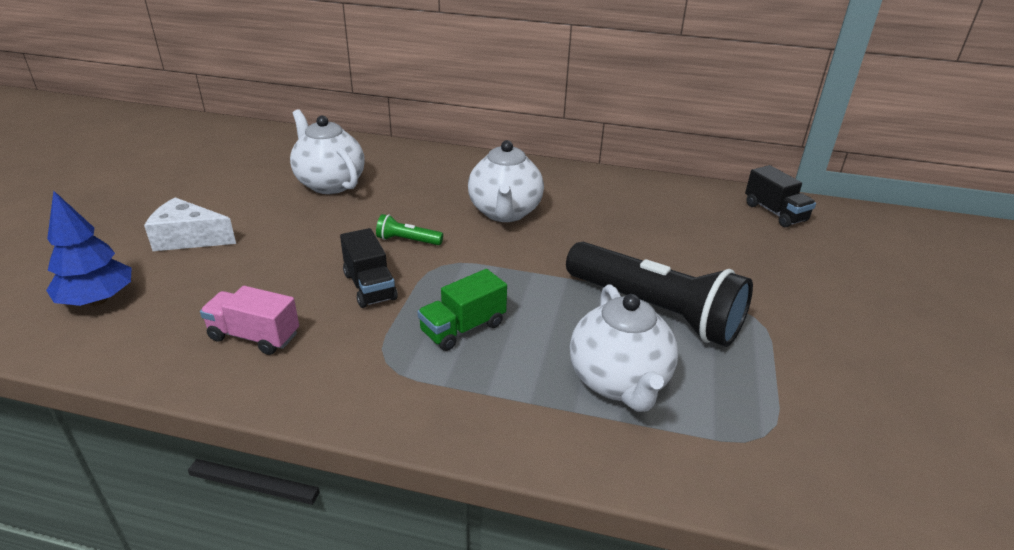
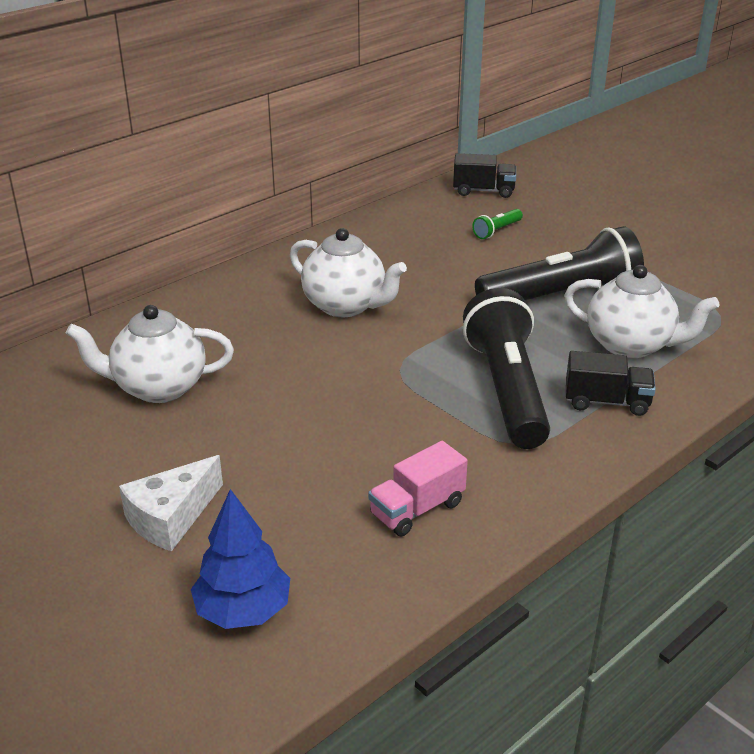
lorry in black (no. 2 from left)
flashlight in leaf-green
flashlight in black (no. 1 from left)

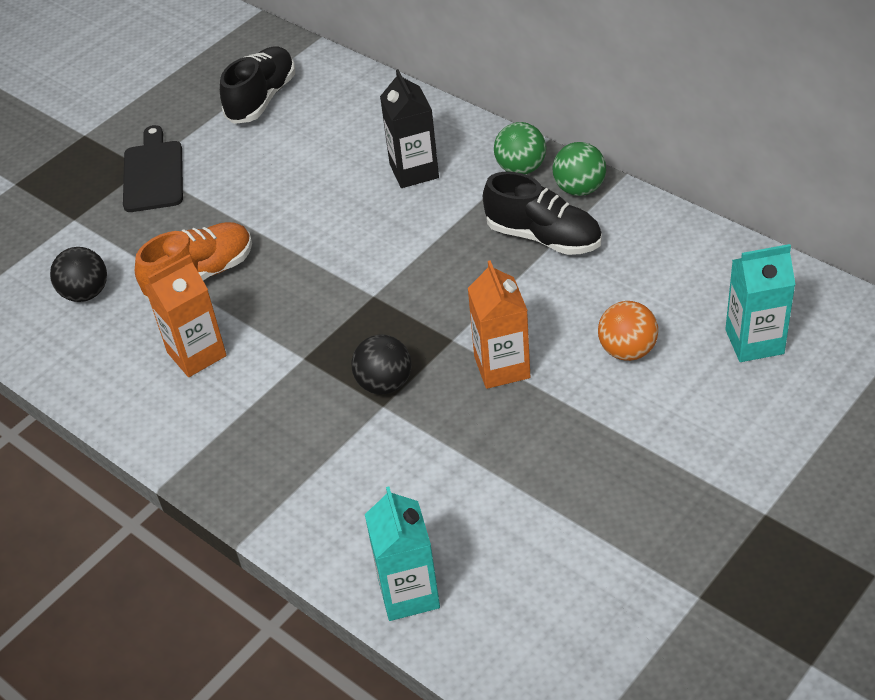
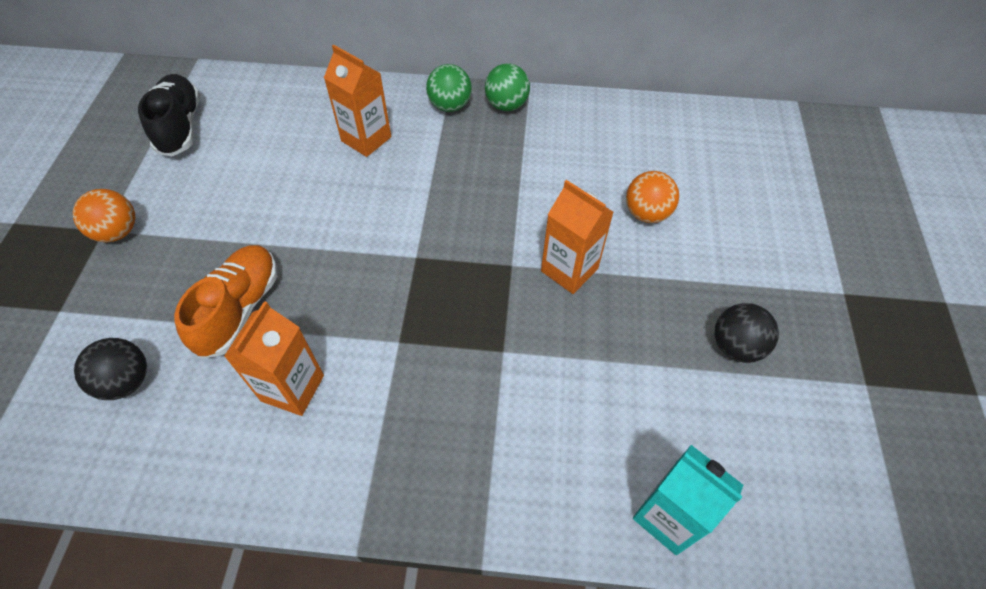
sphere in orange (no. 1 from left)
sphere in black (no. 2 from left)
juice carton in orange (no. 2 from left)
sneaker in black (no. 2 from left in the first image)
juice carton in teal (no. 2 from left in the first image)

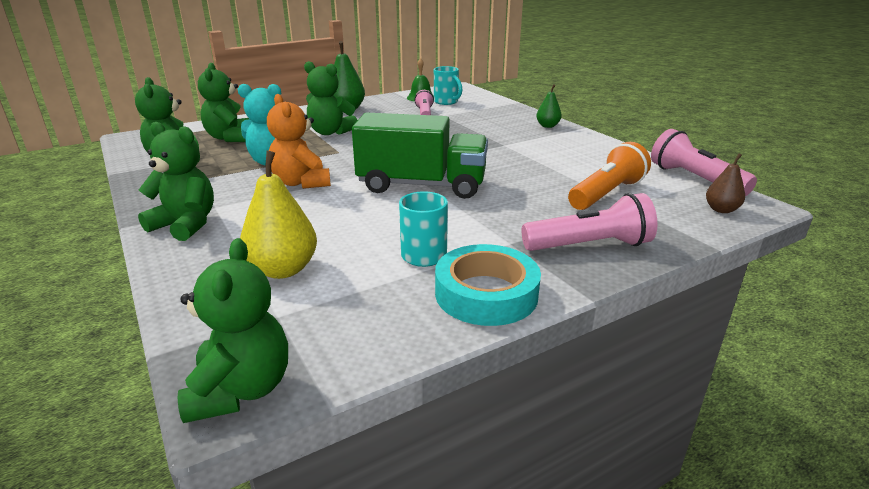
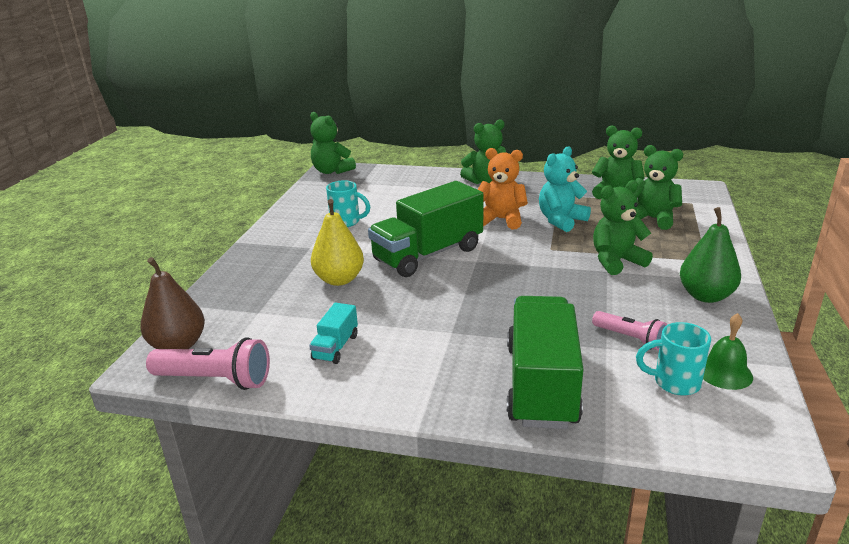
toy pear in bright yellow
sticky tape in teal
flashlight in rosy (no. 2 from left in the first image)
toy pear in leaf-green (no. 2 from left in the first image)
flashlight in orange
toy pear in dark brown
lorry in teal
lorry in leaf-green (no. 2 from left)

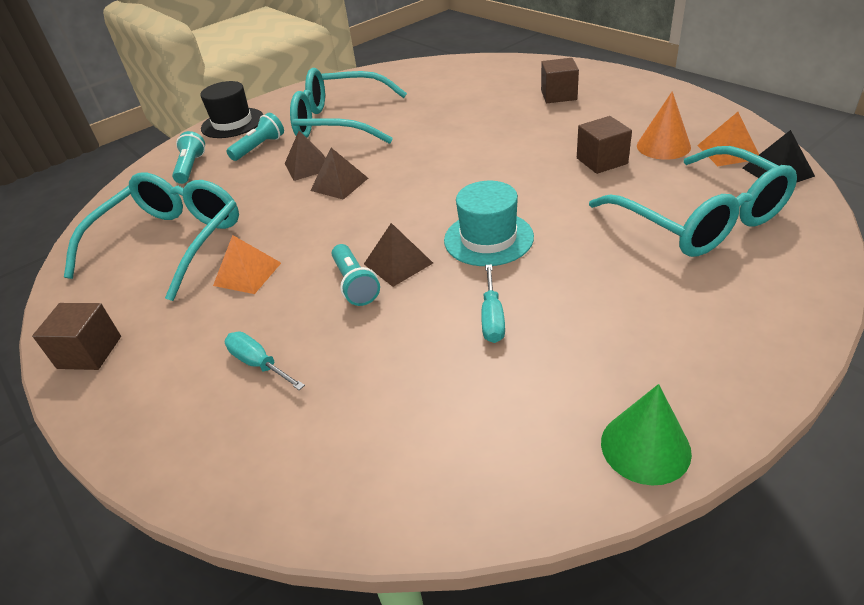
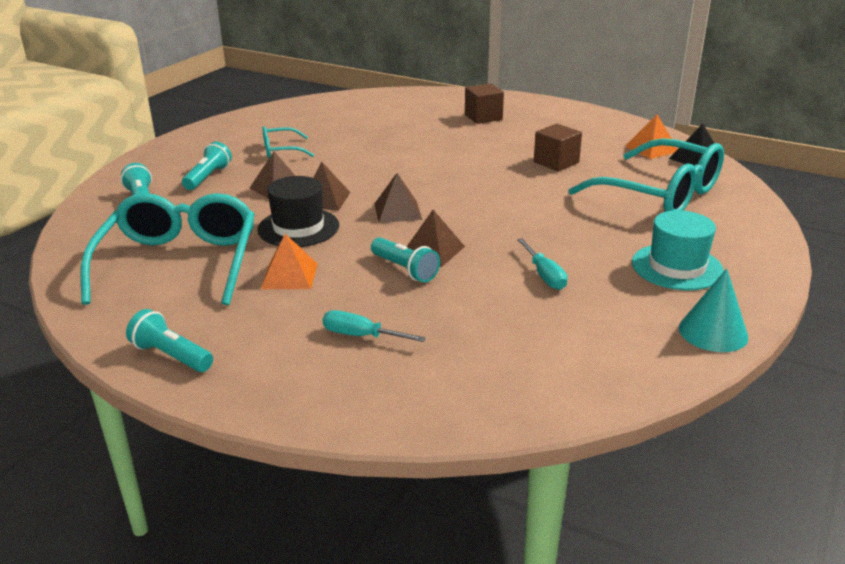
flashlight in teal (no. 2 from left)
top hat in black
glasses in teal (no. 2 from left)
top hat in teal
solid cone in teal
solid cone in orange
pyramid shape in dark brown (no. 3 from left)

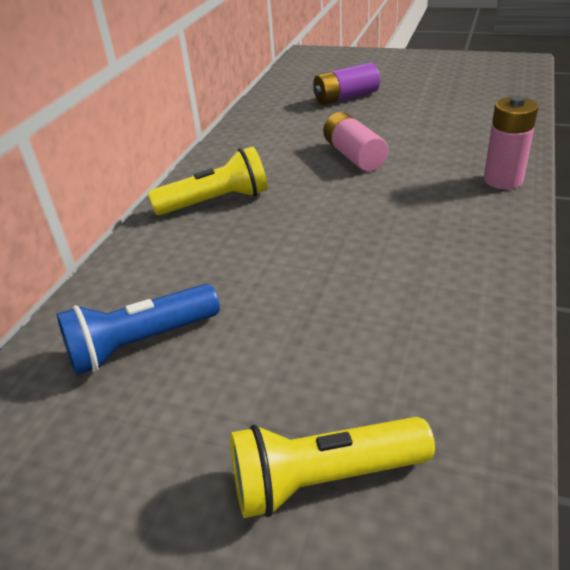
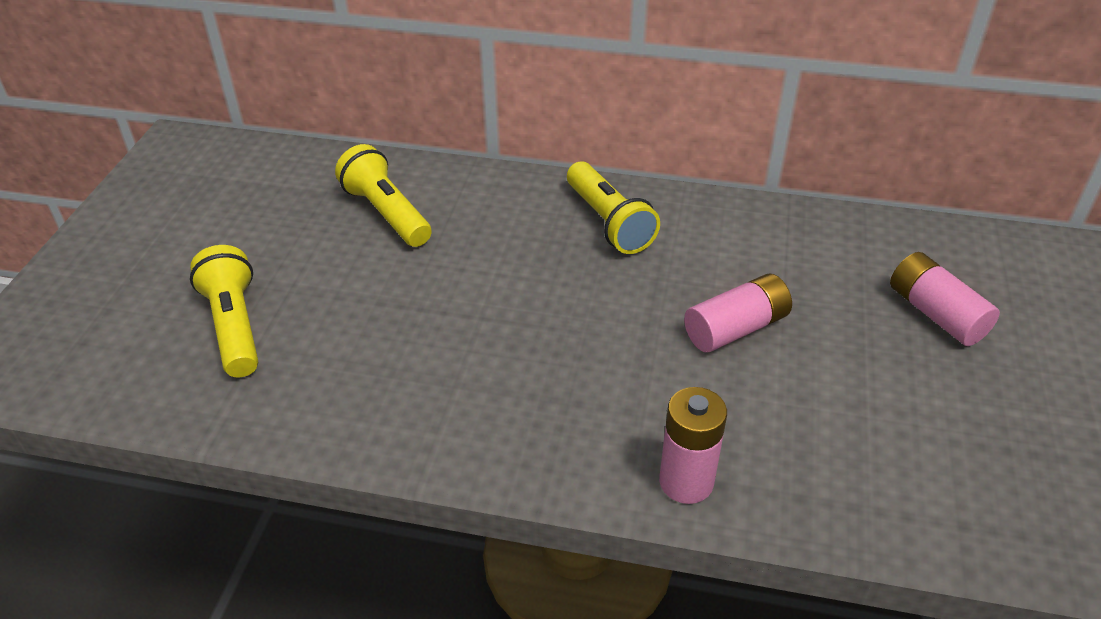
flashlight in bright yellow (no. 2 from left)
AA battery in rosy (no. 3 from left)

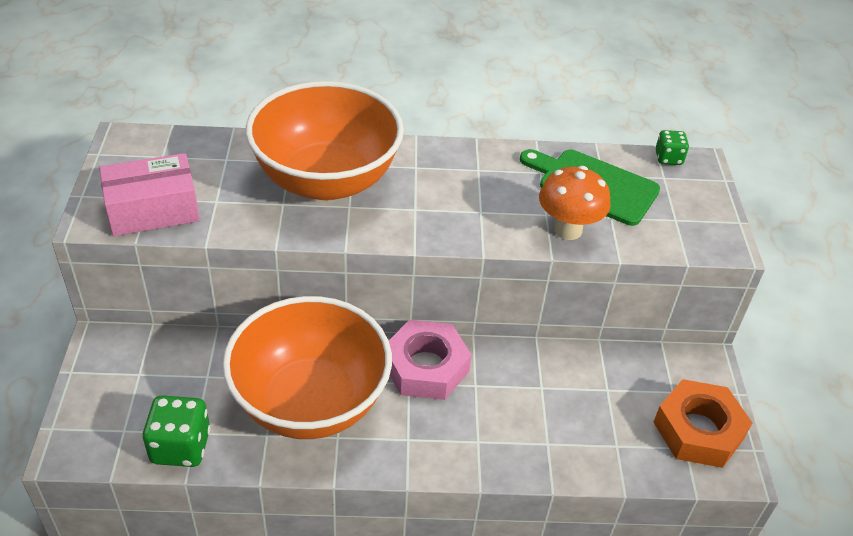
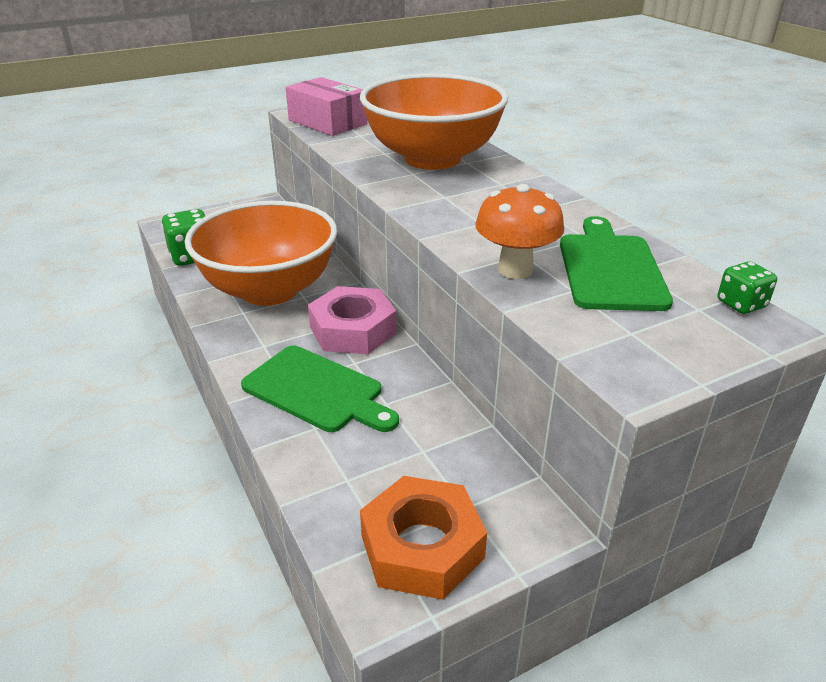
cutting board in leaf-green (no. 1 from left)

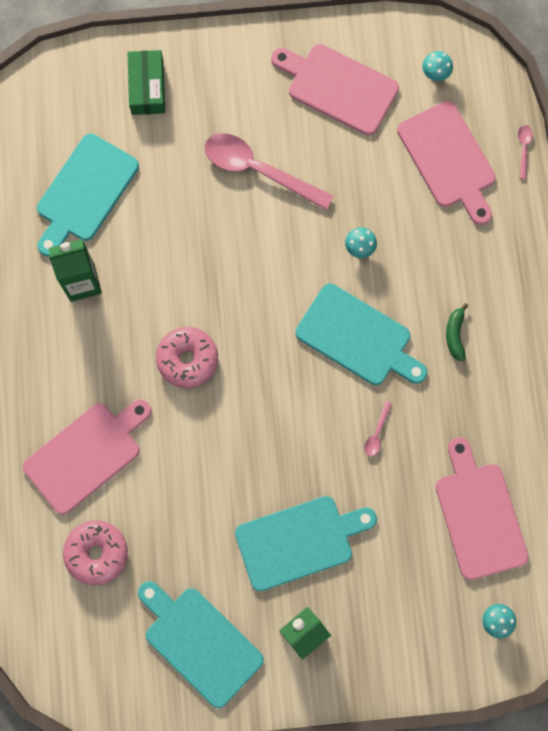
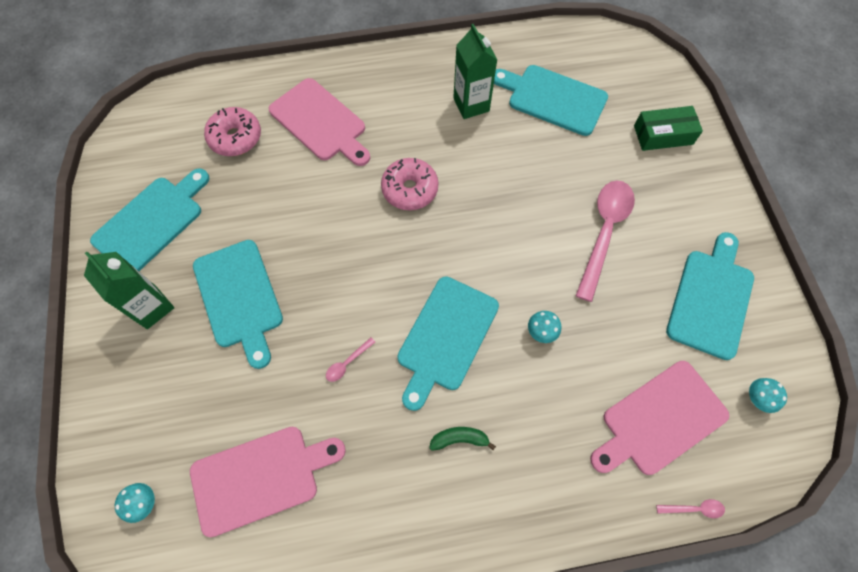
cutting board in teal (no. 5 from left)
spoon in rosy (no. 1 from left)

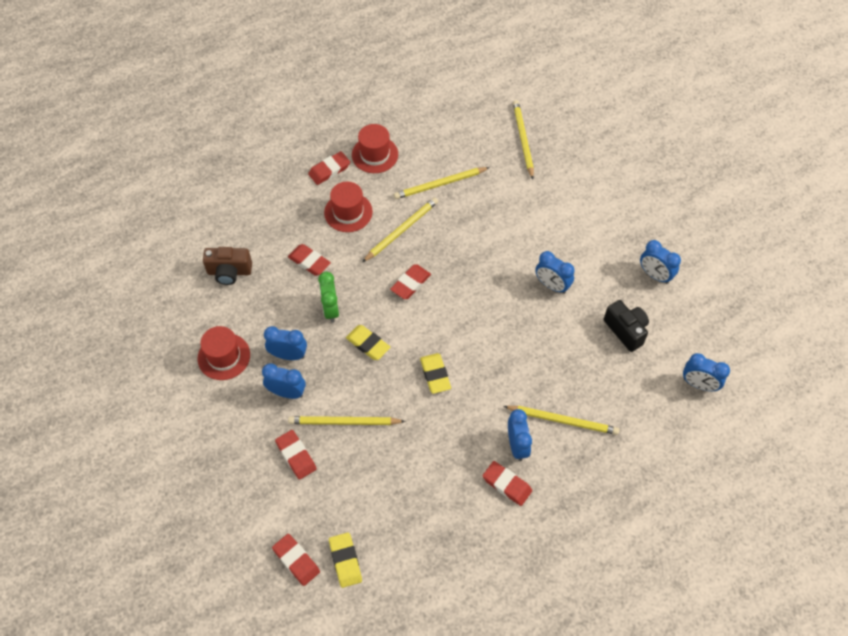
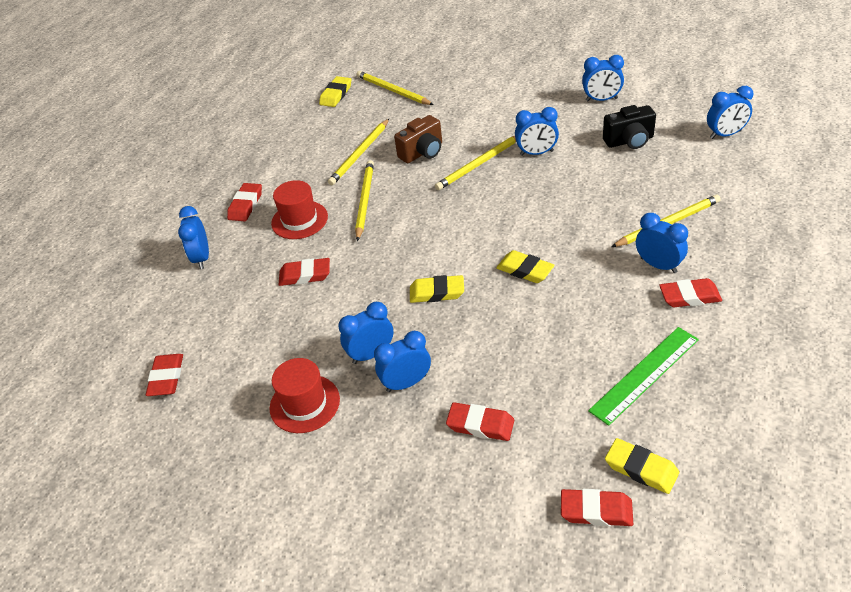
compact camera in dark brown
wooden pencil in bright yellow (no. 4 from left)
clock in leaf-green
top hat in crimson (no. 3 from left in the first image)
gum eraser in crimson (no. 1 from left)
compact camera in black
clock in blue (no. 1 from left)
gum eraser in bright yellow (no. 1 from left)
straightedge in leaf-green

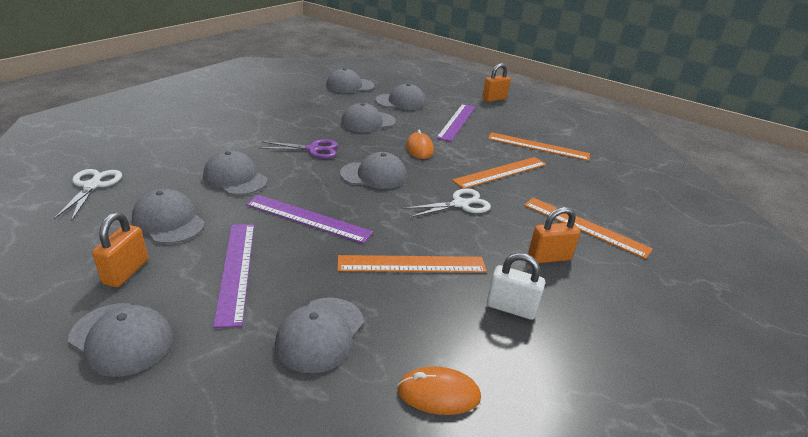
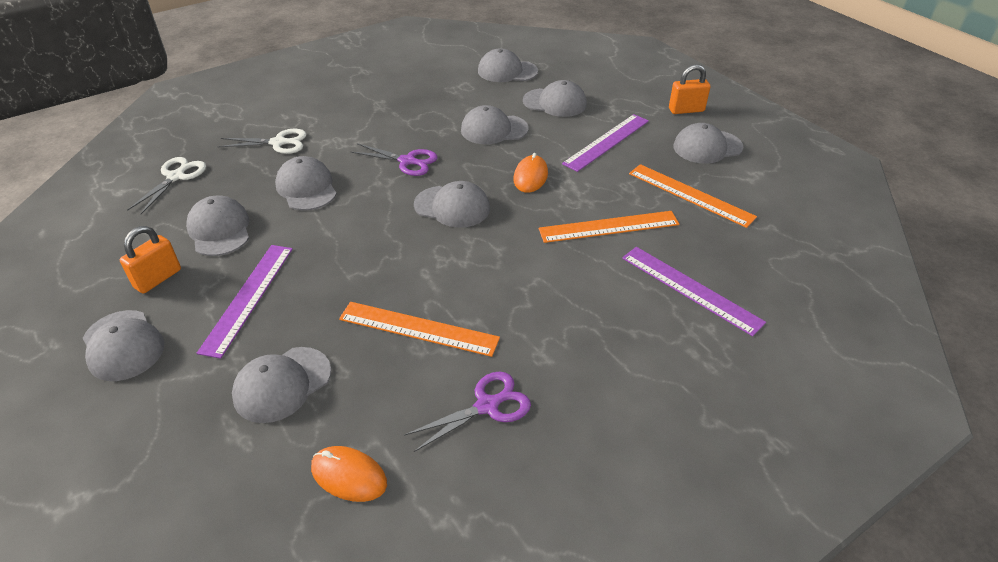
straightedge in violet (no. 3 from left)
shears in pure white (no. 2 from left)
shears in violet (no. 2 from left)
straightedge in orange (no. 4 from left in the first image)
lock in orange (no. 3 from left in the first image)
cap in ash-grey (no. 9 from left)

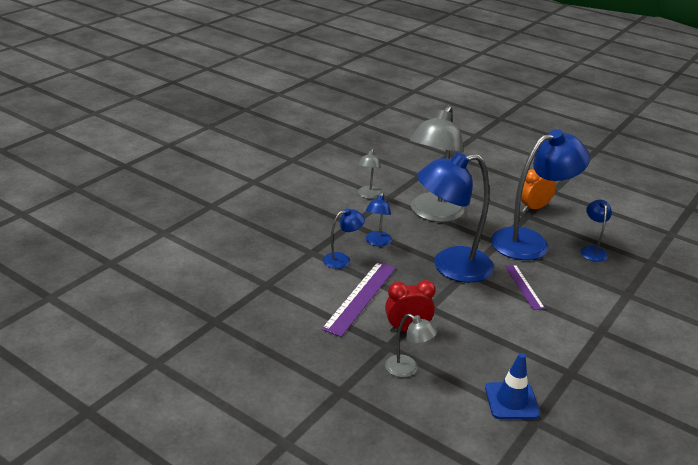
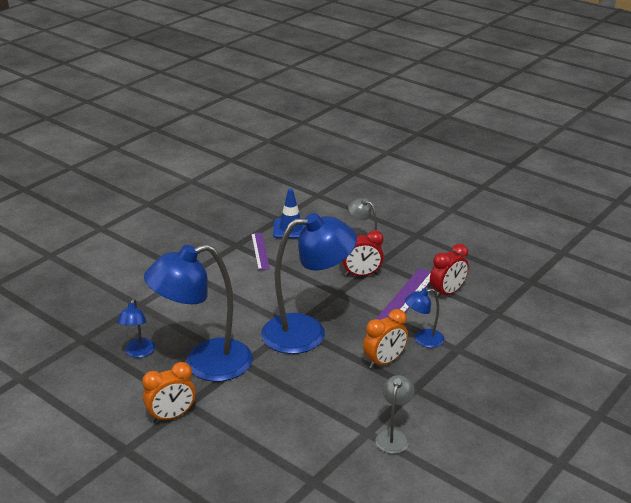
clock in orange (no. 2 from left)
reading lamp in ash-grey (no. 3 from left in the first image)
straightedge in violet (no. 1 from left)
clock in crimson (no. 2 from left)

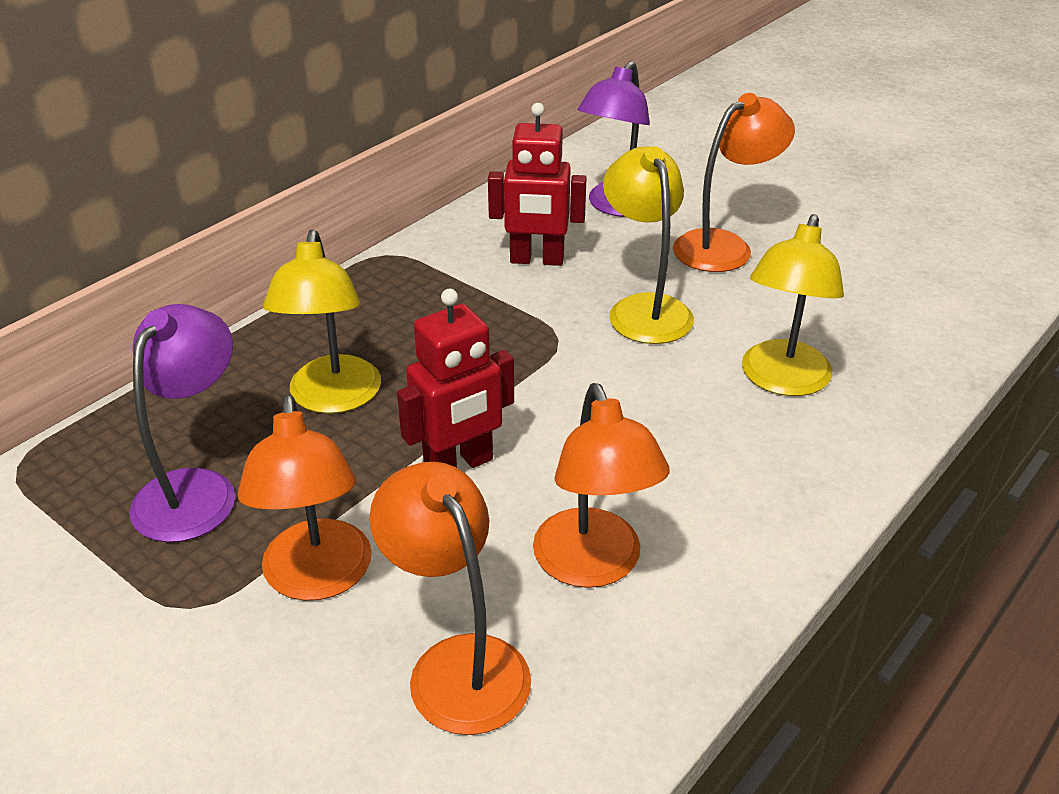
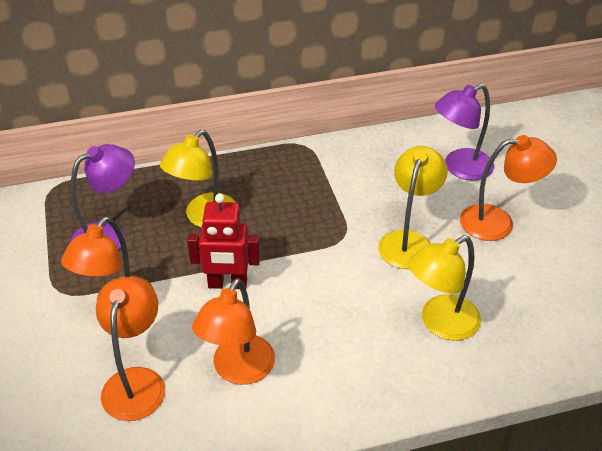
robot in crimson (no. 2 from left in the first image)

